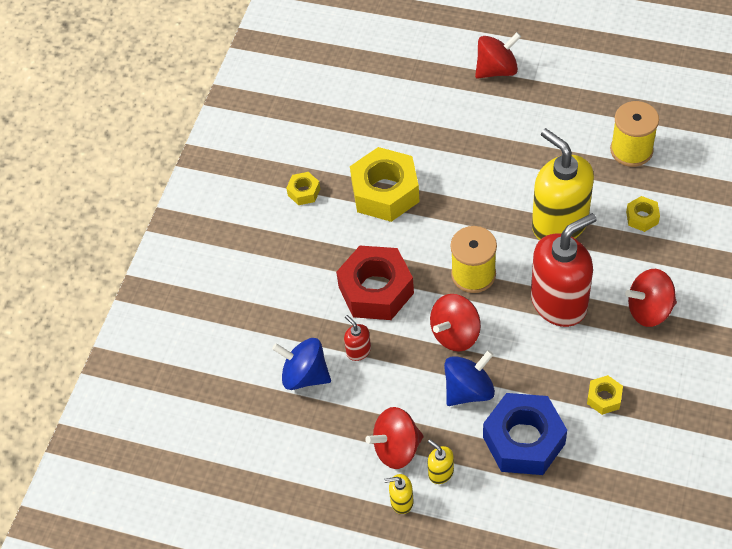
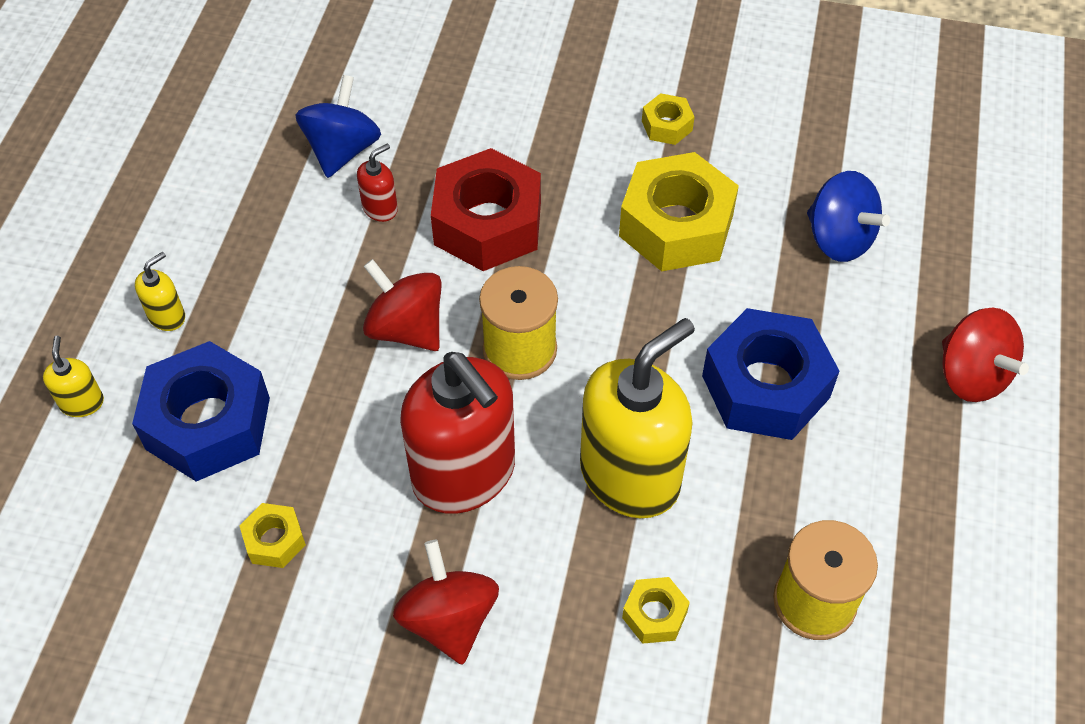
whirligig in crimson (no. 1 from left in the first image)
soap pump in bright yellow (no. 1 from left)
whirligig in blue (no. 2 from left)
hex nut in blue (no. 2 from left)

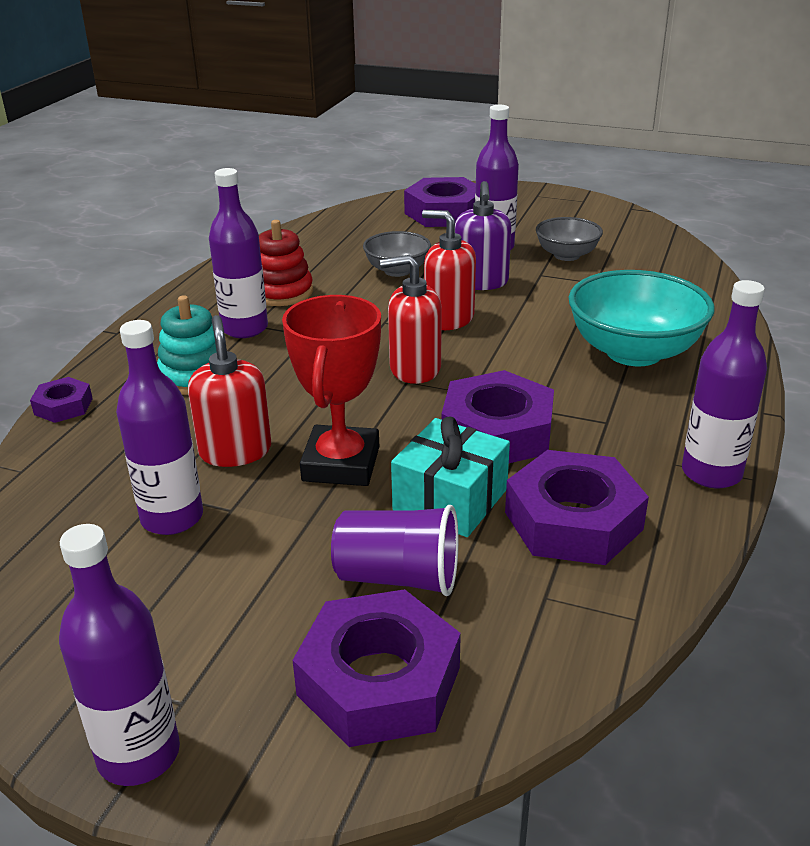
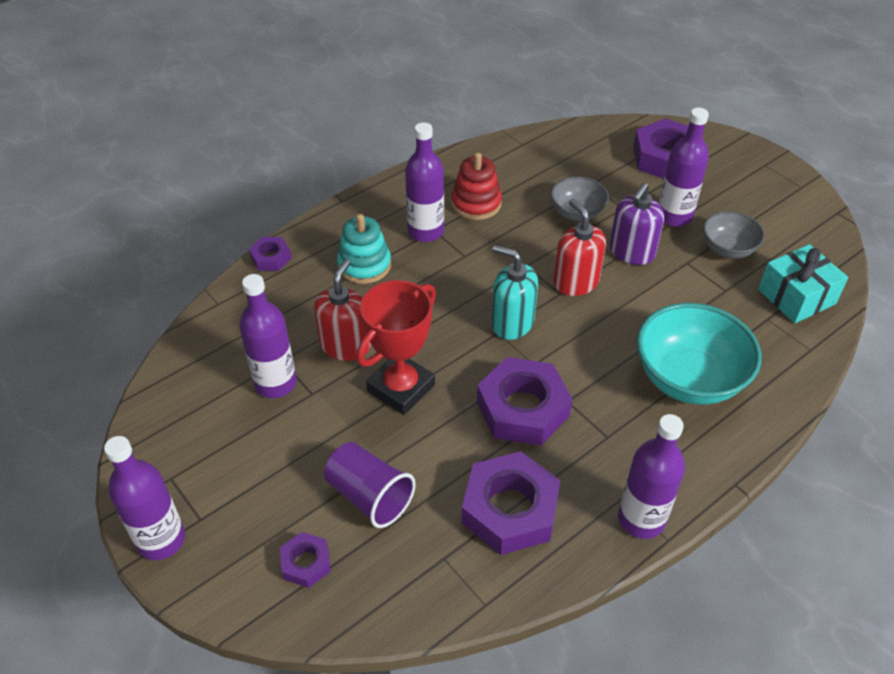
hex nut in violet (no. 2 from left)
soap pump in teal
gift in teal

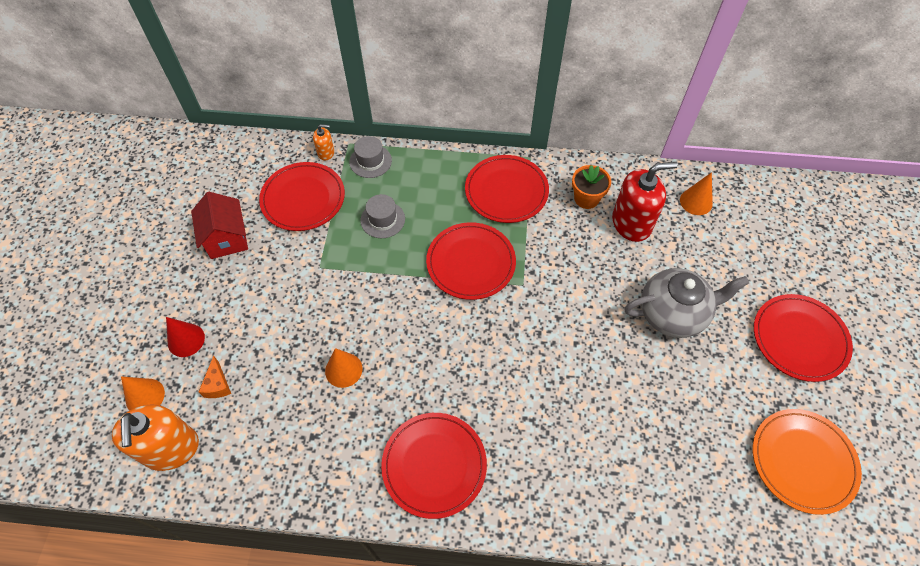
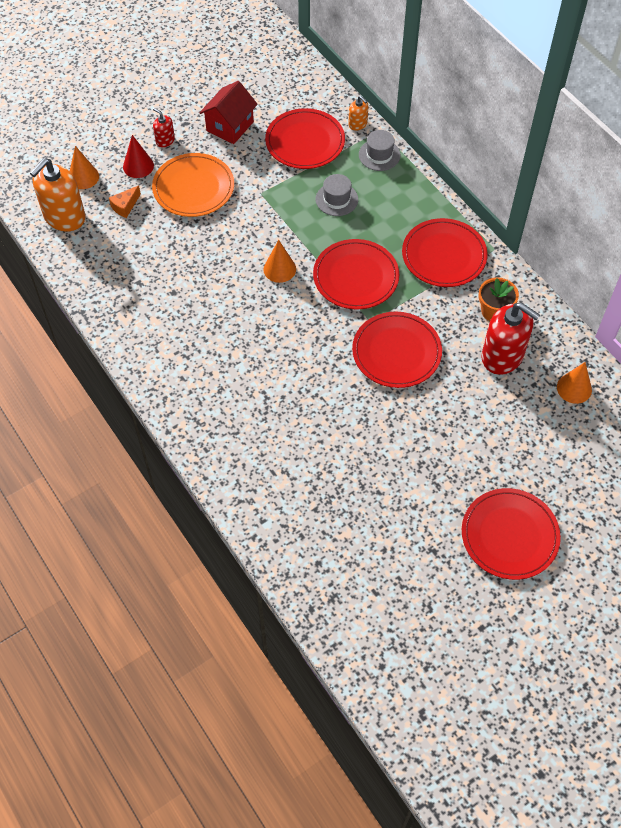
solid cone in orange (no. 2 from left)
dinner plate in crimson (no. 3 from left)
china teapot in ash-grey
dinner plate in orange
soap pump in crimson (no. 1 from left)

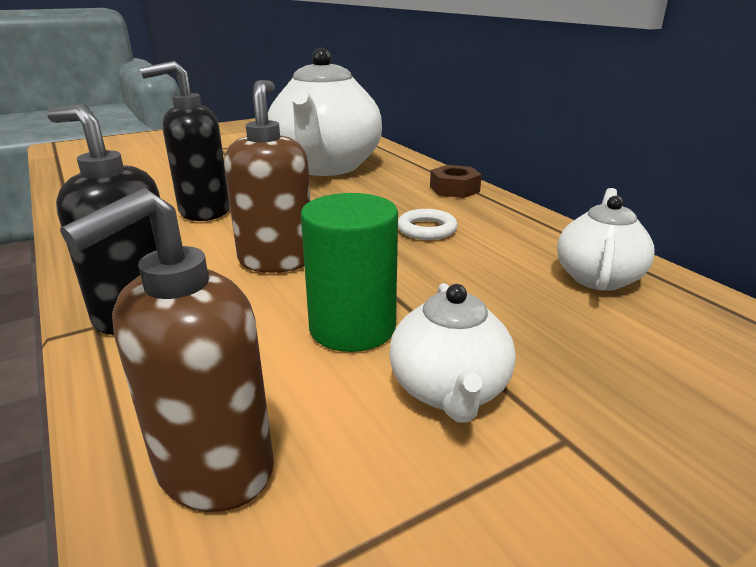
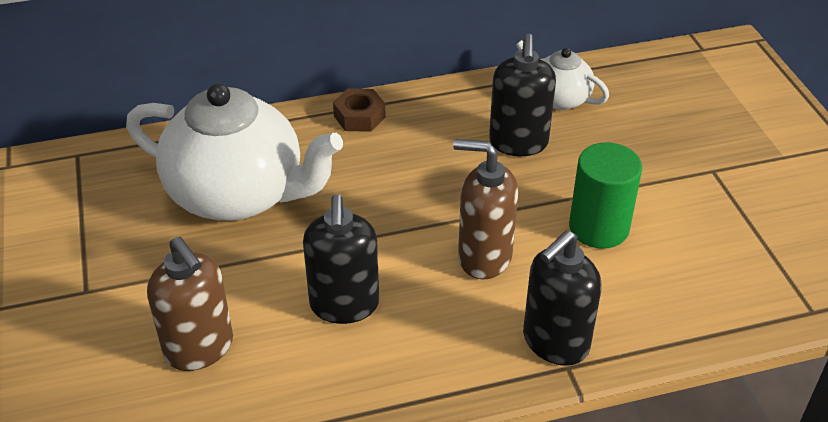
soap pump in dark brown (no. 1 from left)
china teapot in pure white (no. 2 from left in the first image)
ring in pure white
soap pump in black (no. 2 from left)

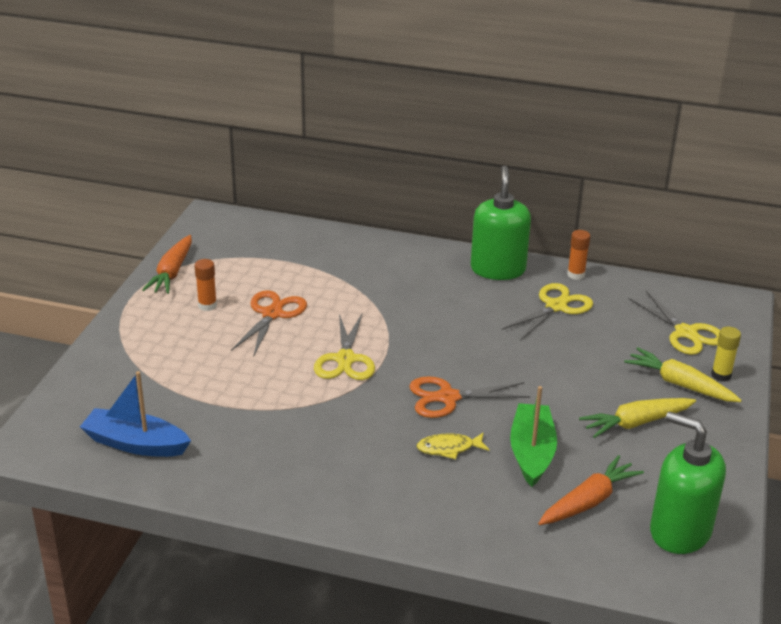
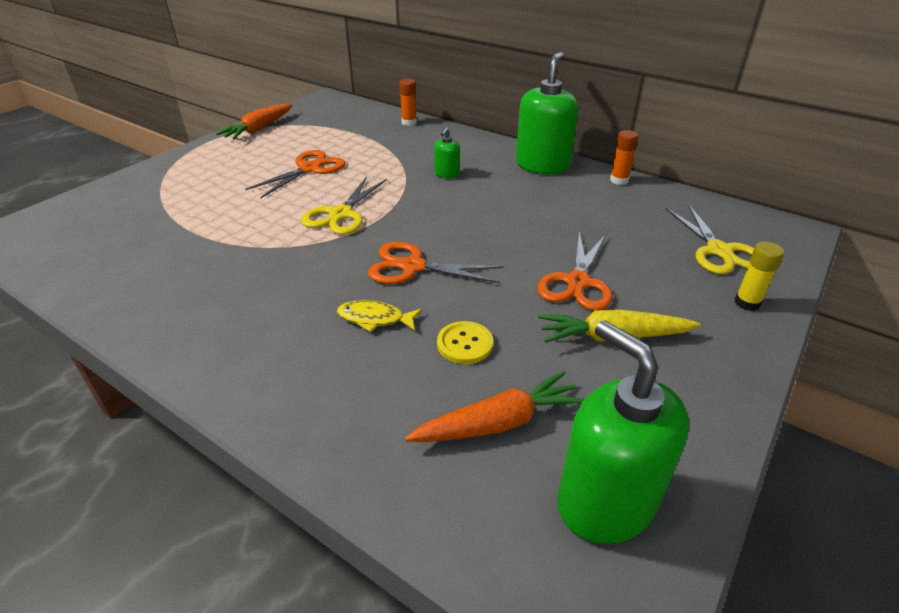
sailboat in blue
glue stick in orange (no. 1 from left)
shears in bright yellow (no. 2 from left in the first image)
shirt button in bright yellow
carrot in bright yellow (no. 2 from left in the first image)
soap pump in leaf-green (no. 1 from left)
shears in orange (no. 3 from left)

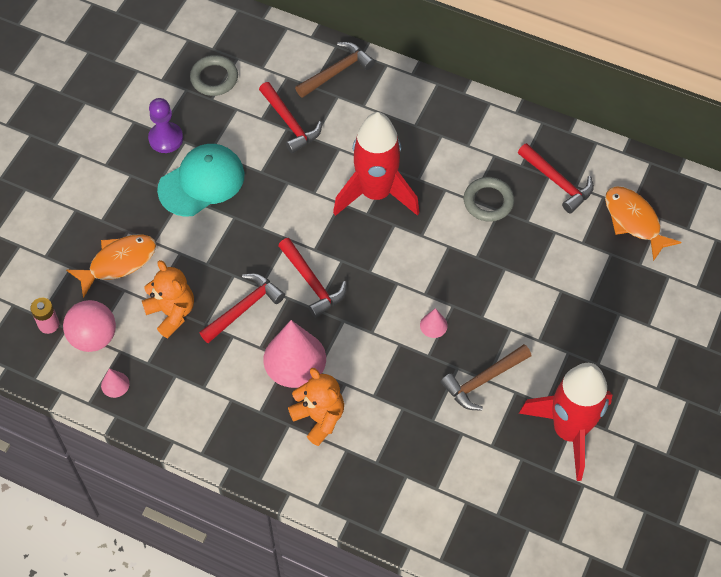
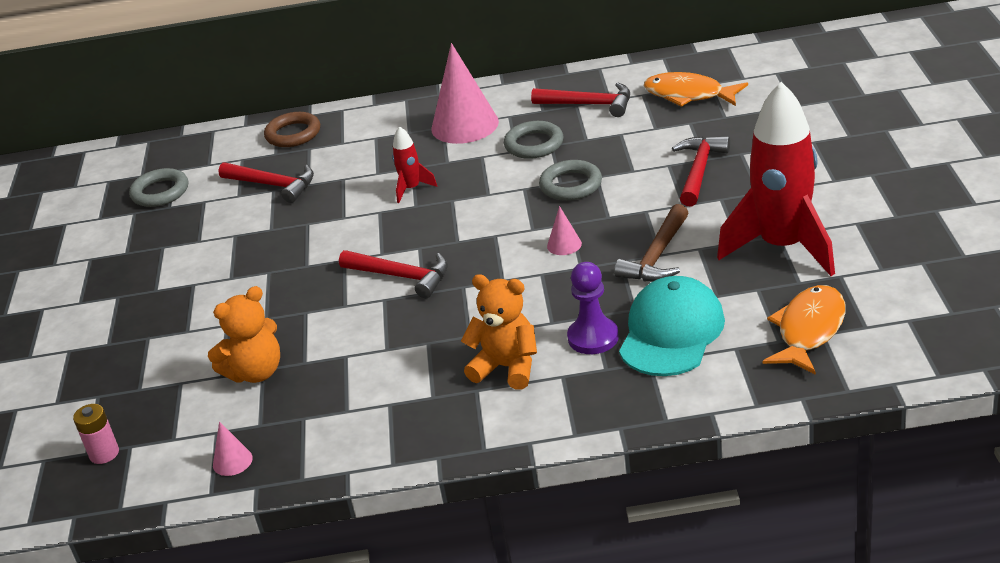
sphere in rosy
fish figure in orange (no. 2 from left)
teddy in orange (no. 1 from left)
chess pawn in violet
cap in teal
claw hammer in crimson (no. 4 from left)
solid cone in rosy (no. 2 from left)
ring in dark brown
spaceship in crimson (no. 1 from left)
ring in ash-grey (no. 3 from left)

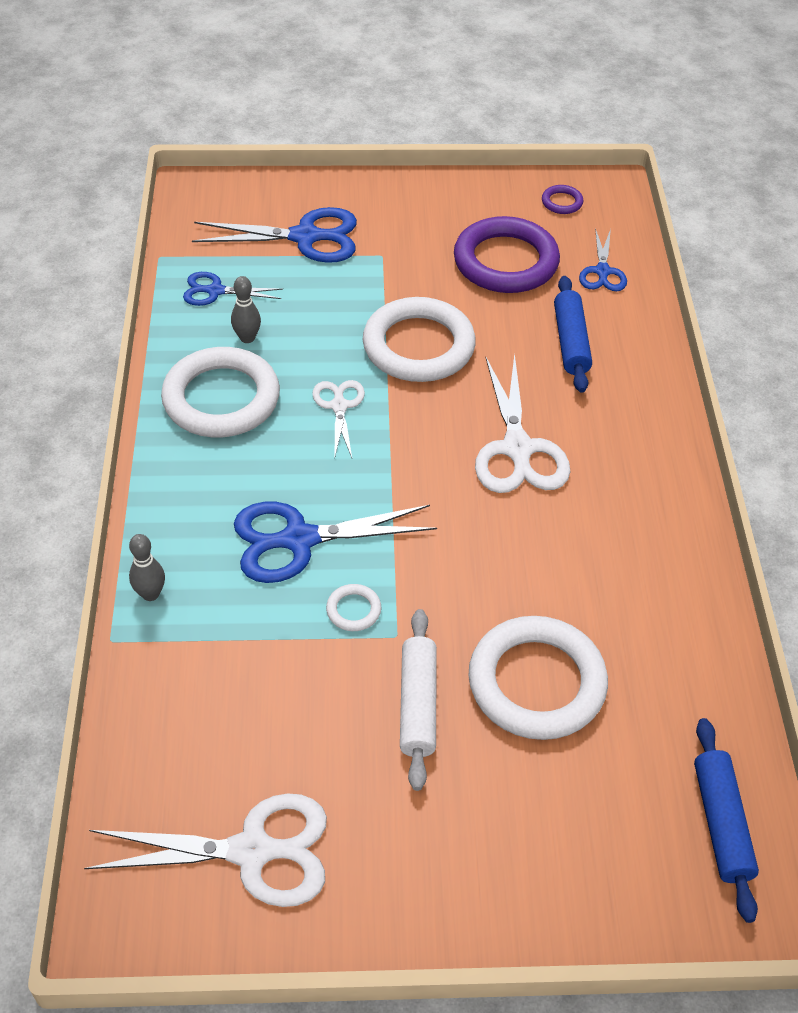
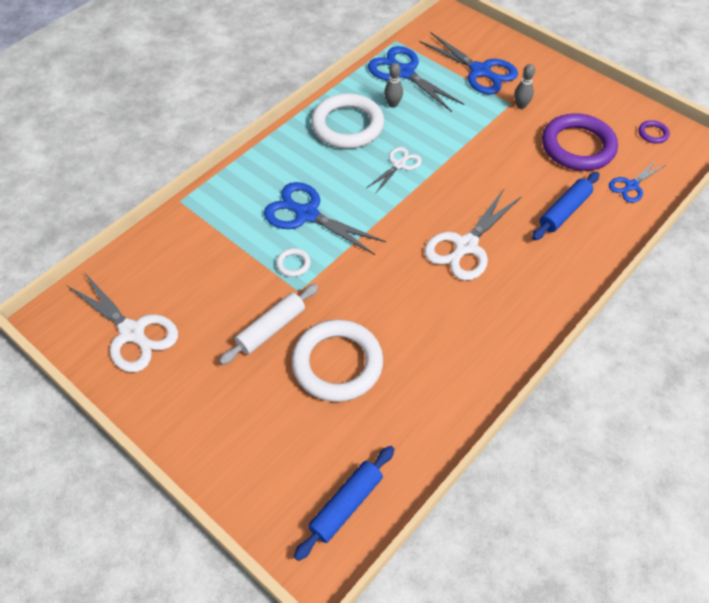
bowling pin in ash-grey (no. 2 from left)
shears in blue (no. 2 from left)
ring in pure white (no. 3 from left in the first image)

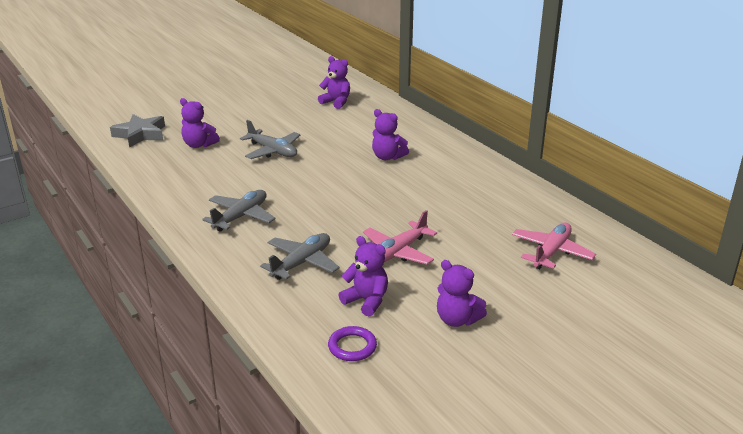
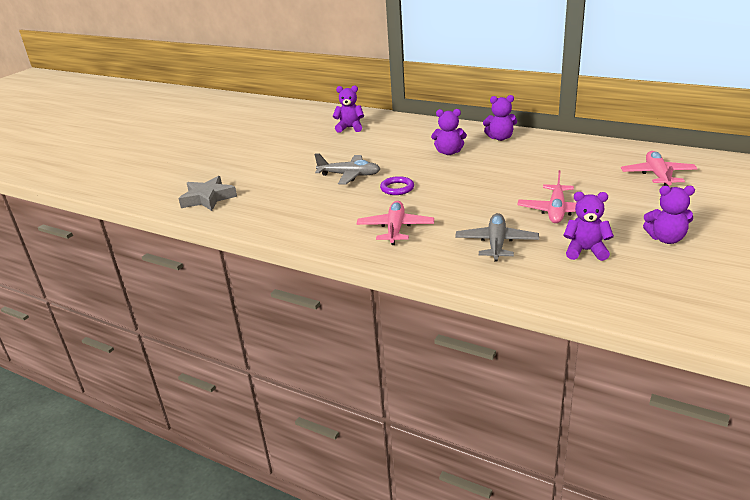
teddy in violet (no. 3 from left)
toy plane in rosy (no. 1 from left)
ring in violet

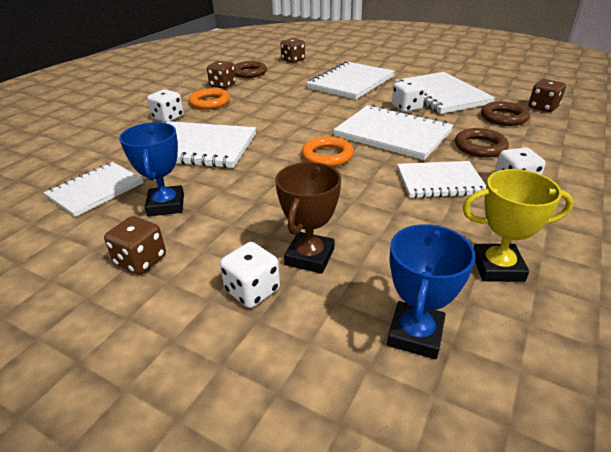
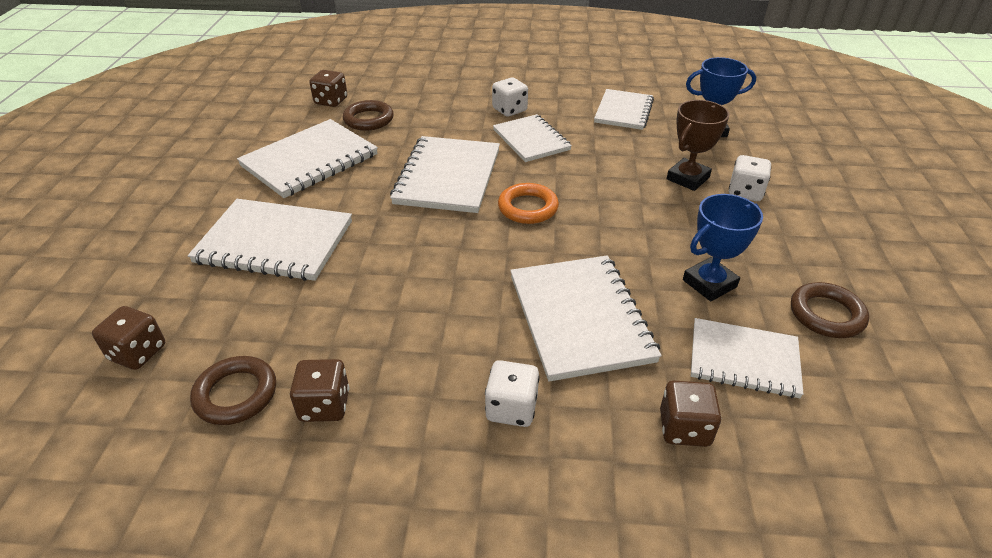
die in dark brown (no. 4 from left)
ring in orange (no. 1 from left in the first image)
prize cup in dark brown
die in pure white (no. 3 from left in the first image)
ring in dark brown (no. 3 from left)
notepad in pure white (no. 6 from left)

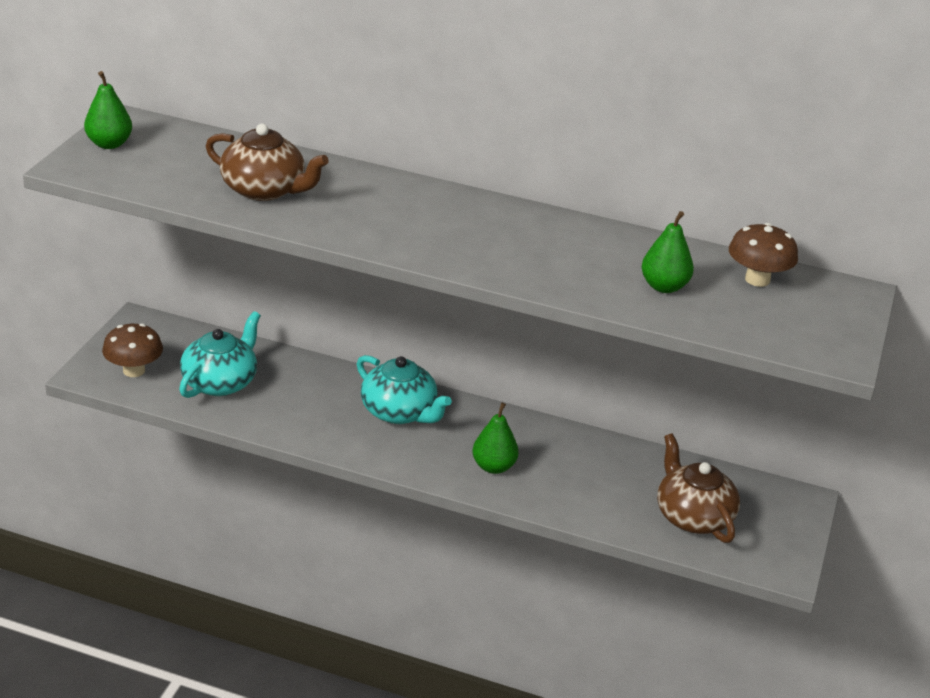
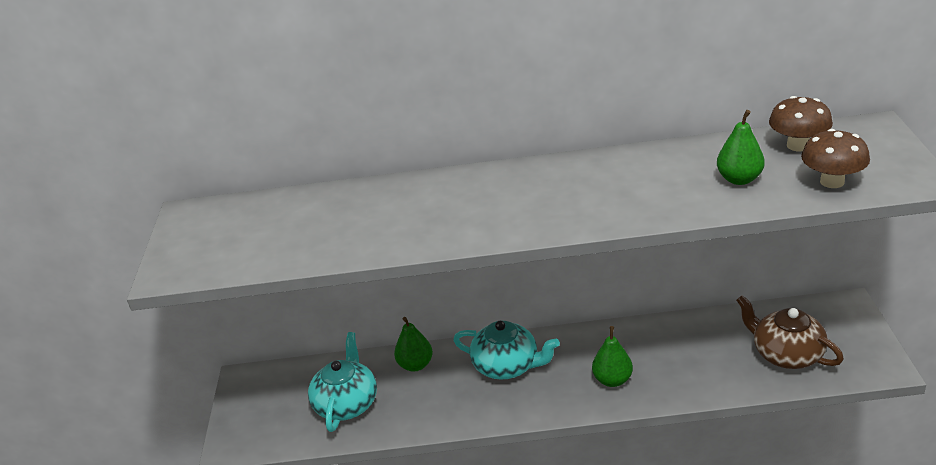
toy pear in leaf-green (no. 1 from left)
fungus in dark brown (no. 2 from left)
china teapot in dark brown (no. 1 from left in the first image)

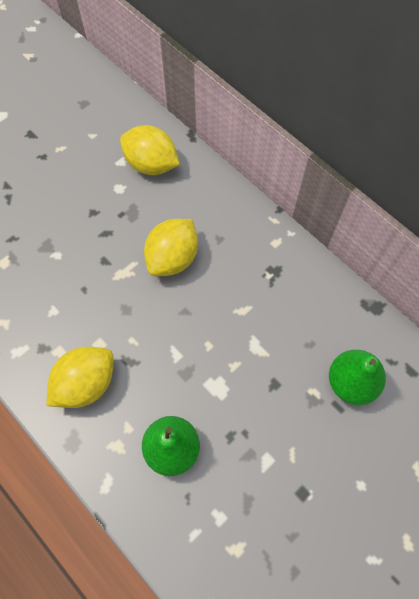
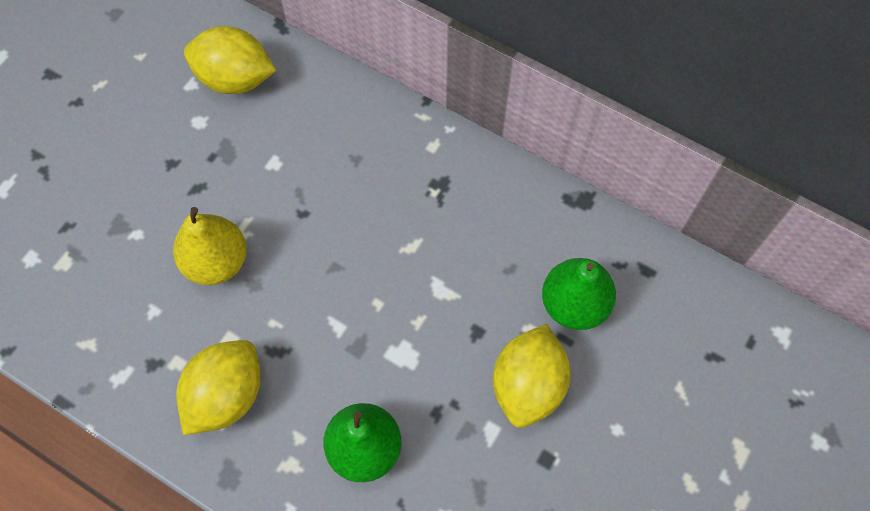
toy lemon in bright yellow (no. 3 from left)
toy pear in bright yellow

